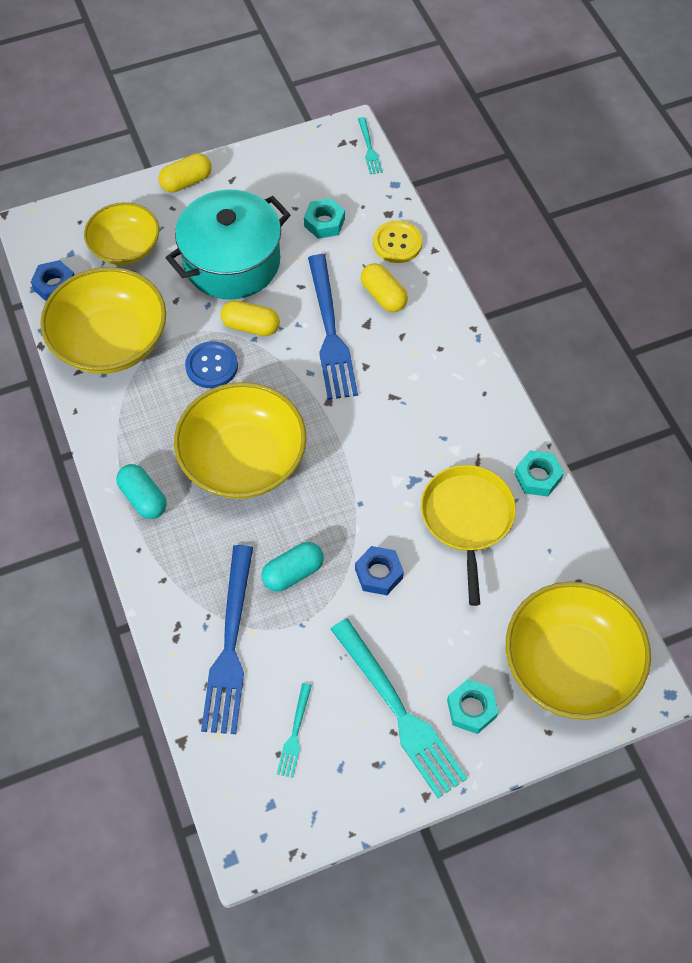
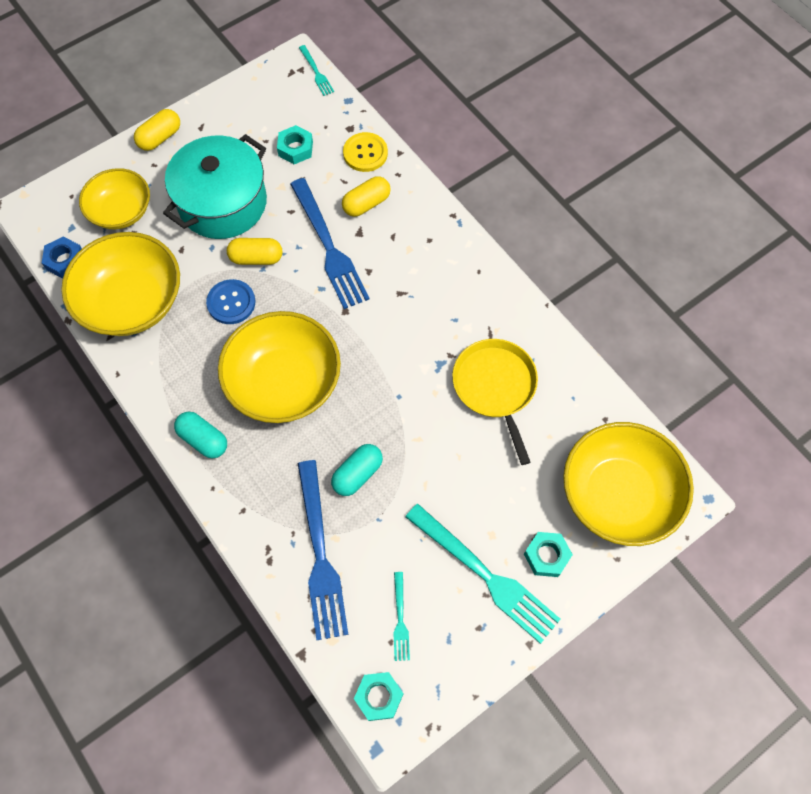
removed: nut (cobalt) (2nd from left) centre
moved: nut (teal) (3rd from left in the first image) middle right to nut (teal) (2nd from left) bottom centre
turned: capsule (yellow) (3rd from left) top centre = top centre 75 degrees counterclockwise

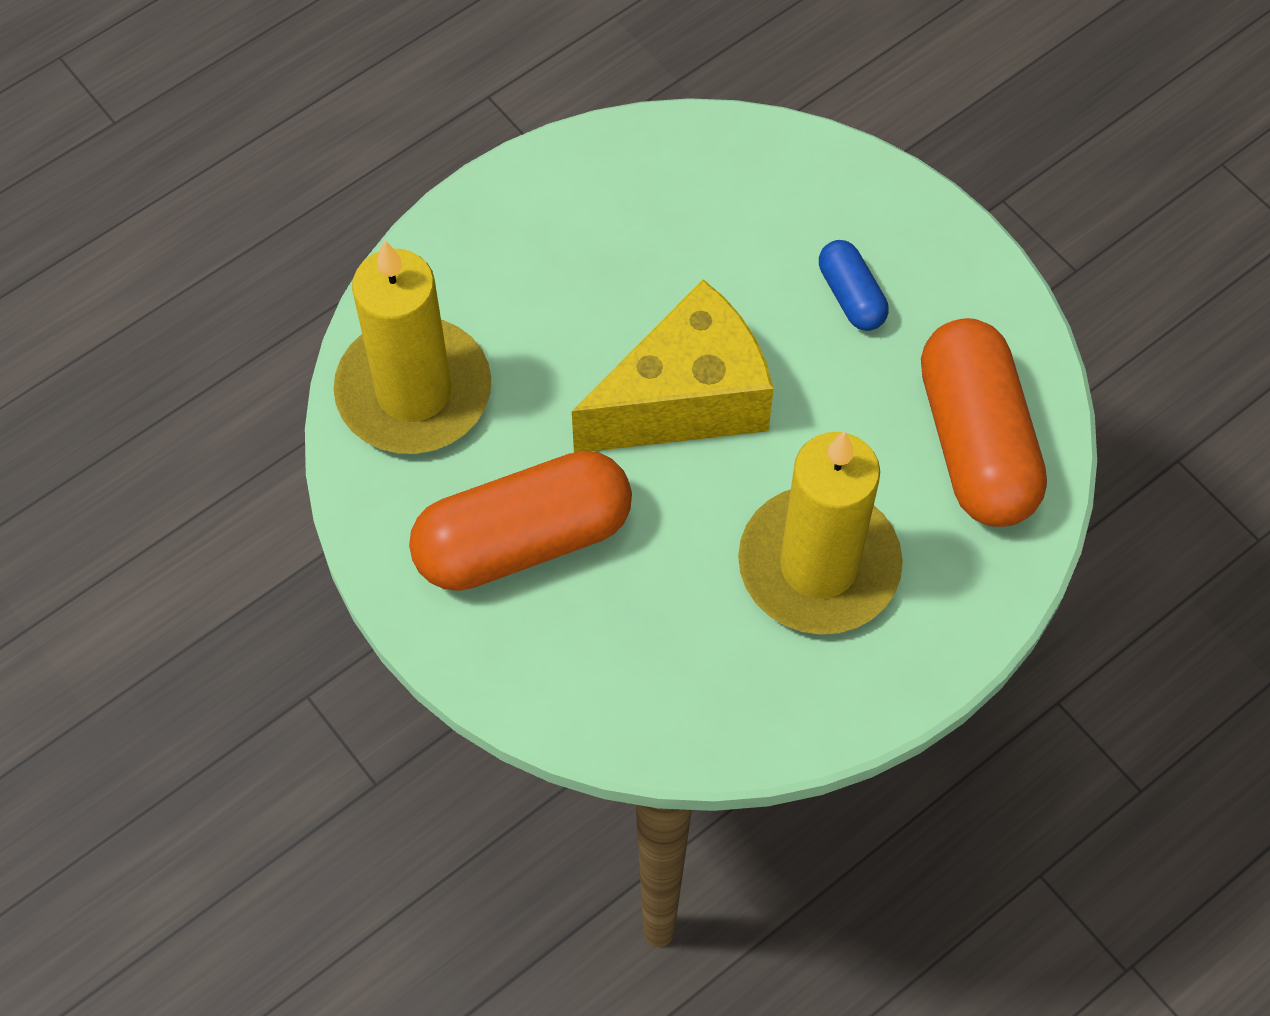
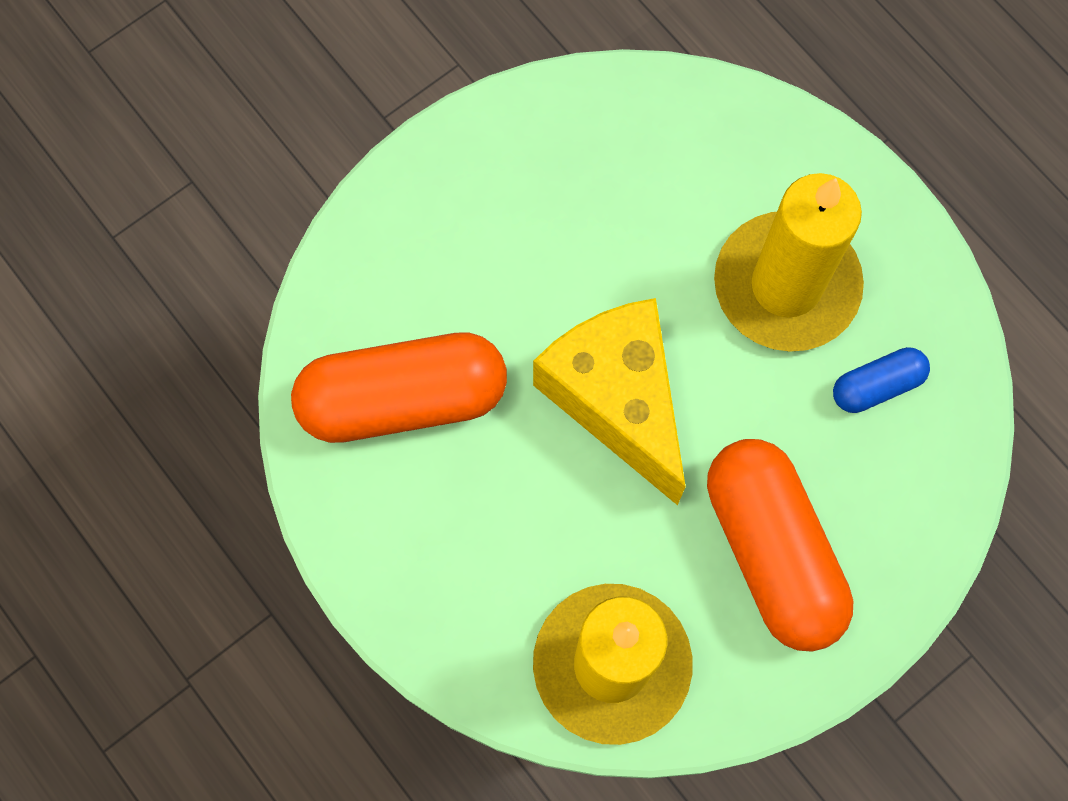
moved: capsule (cobalt) top right to middle right; capsule (orange) (2nd from left in the first image) middle right to capsule (orange) (1st from left) centre

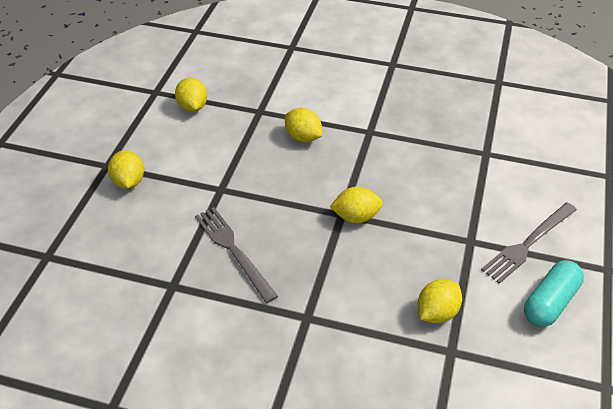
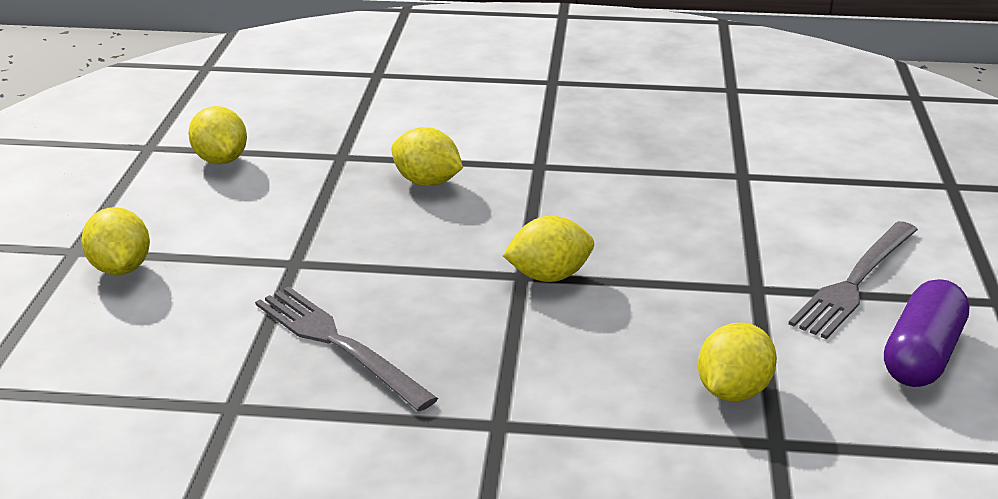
recoloured: capsule (teal) bottom right to capsule (purple) bottom right

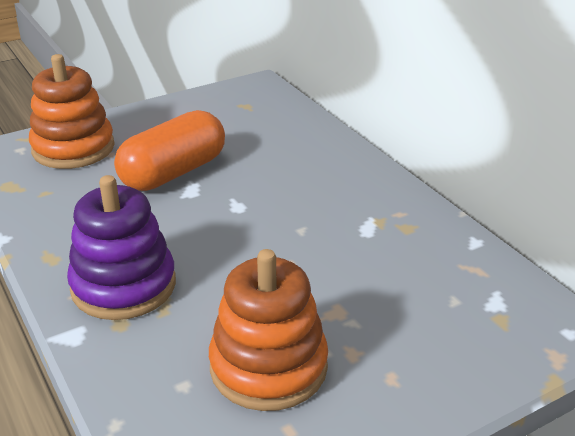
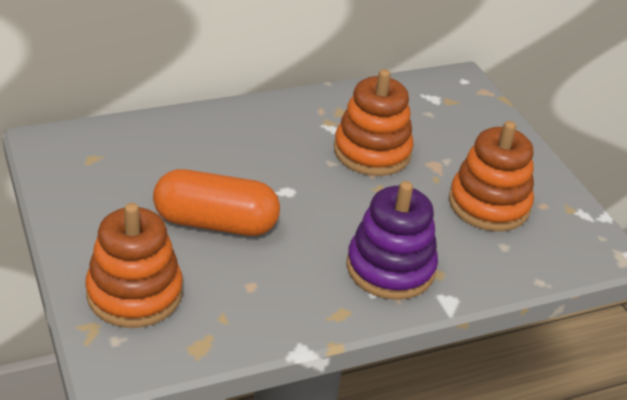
added: stacking rings (orange) (2nd from left) top centre
turned: capsule (orange) middle left = centre 45 degrees counterclockwise

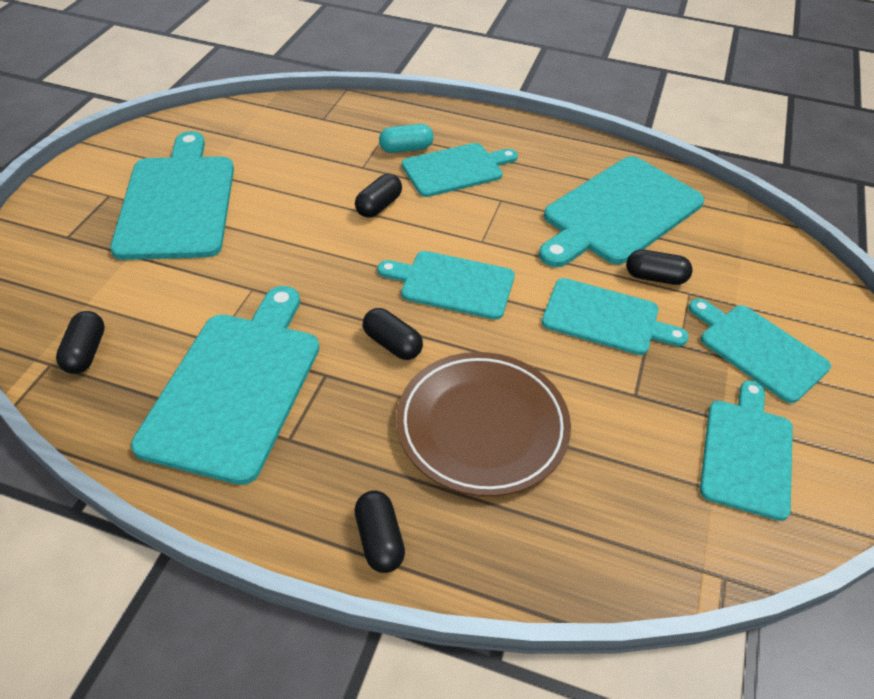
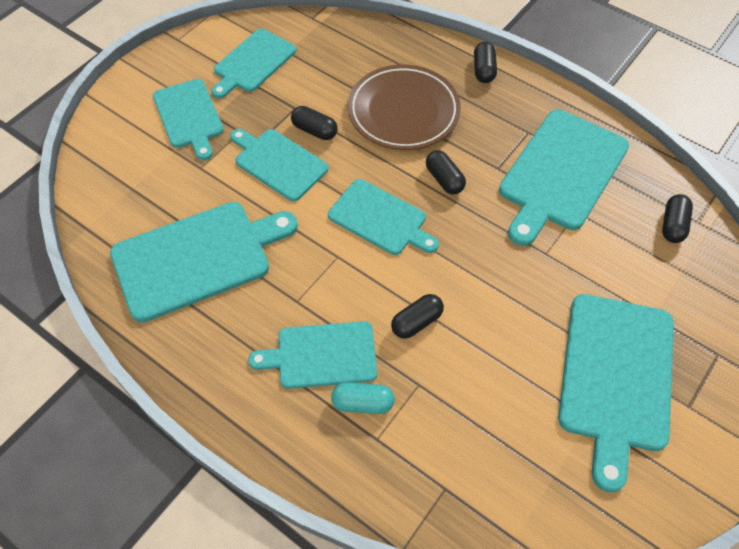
moved: capsule (jet-black) (5th from left in the first image) middle right to capsule (jet-black) (1st from left) top centre

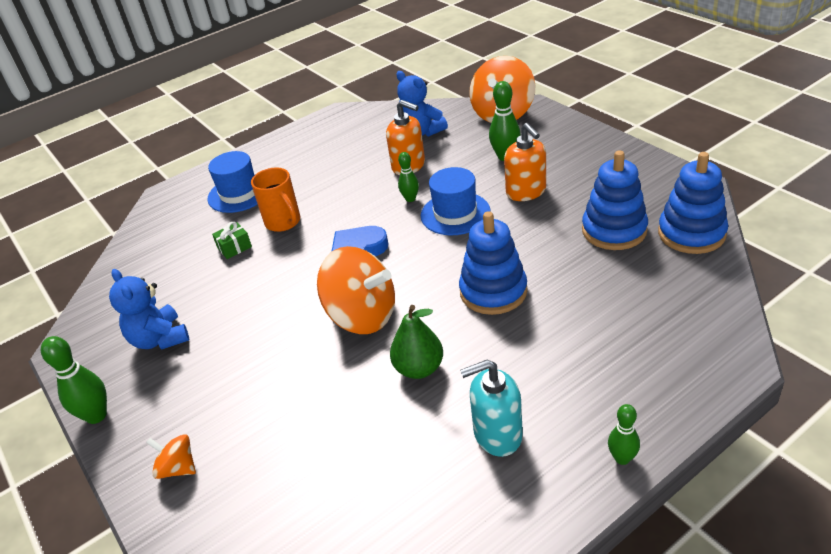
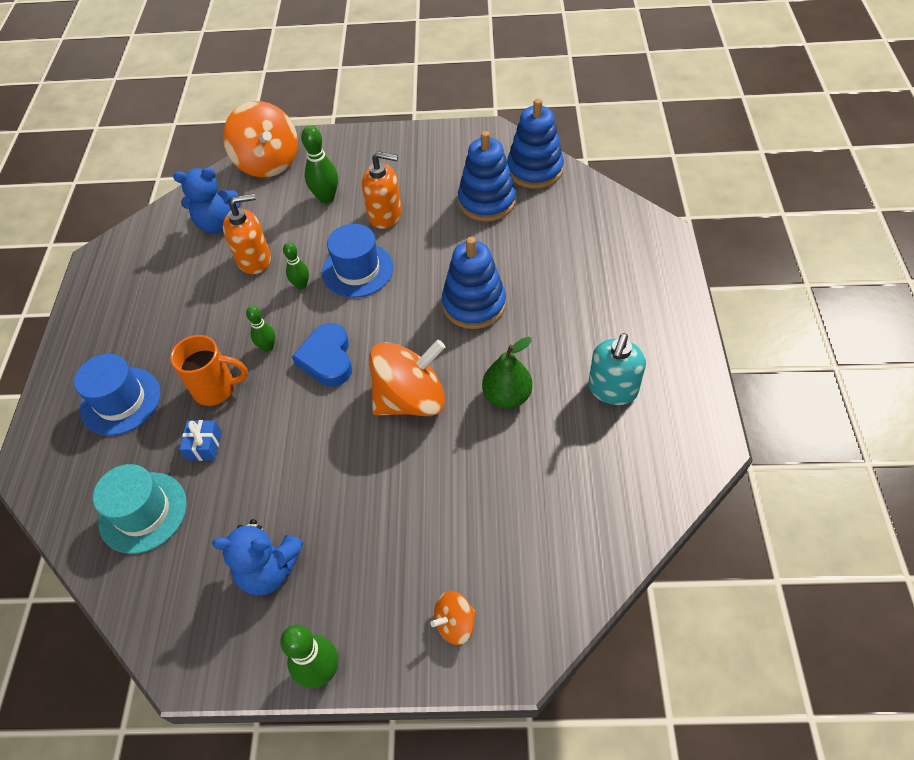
added: top hat (teal) bottom left
moved: skittle (leaf-green) (4th from left in the first image) bottom right to skittle (leaf-green) (1st from left) middle left
recoloured: wrapped gift (leaf-green) middle left to wrapped gift (cobalt) middle left

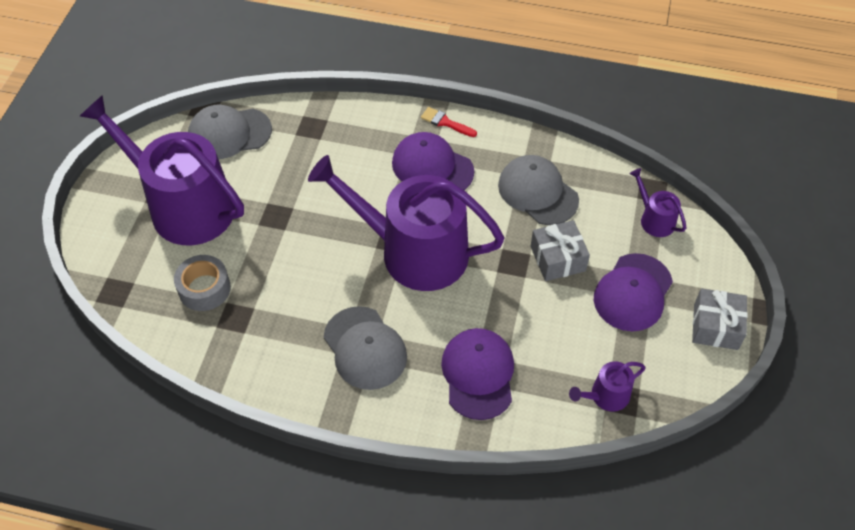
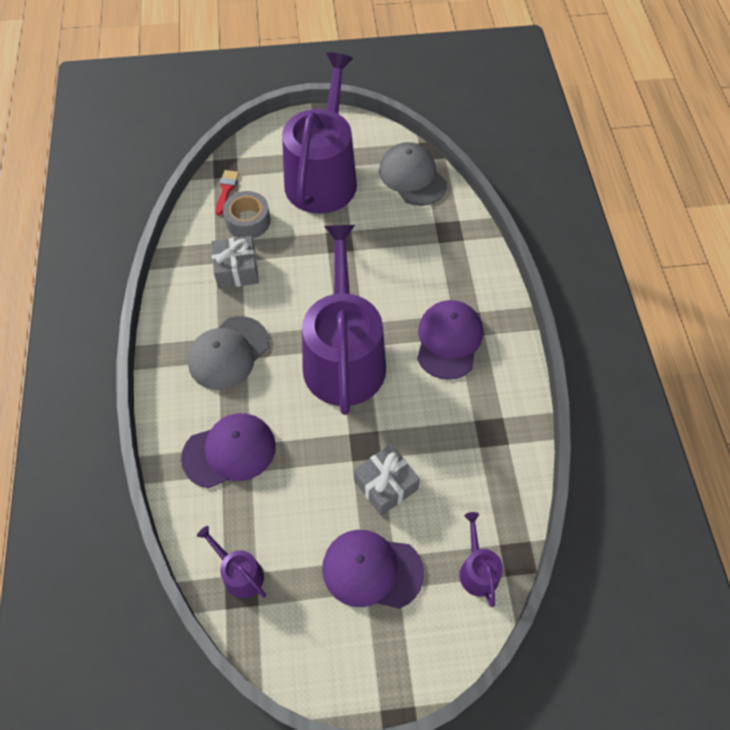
removed: peaked cap (grey) (3rd from left) centre
moved: brush (scarlet) top centre to top left; wrapped gift (grey) (2nd from left in the first image) middle right to wrapped gift (grey) (1st from left) middle left
turned: sprinkling can (purple) (4th from left) middle right = bottom centre 45 degrees counterclockwise

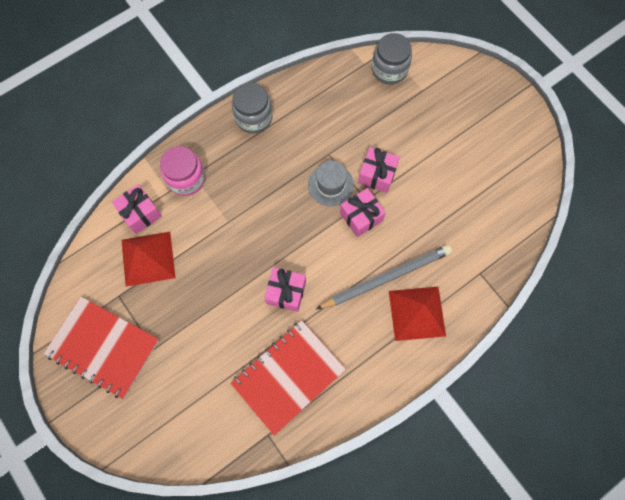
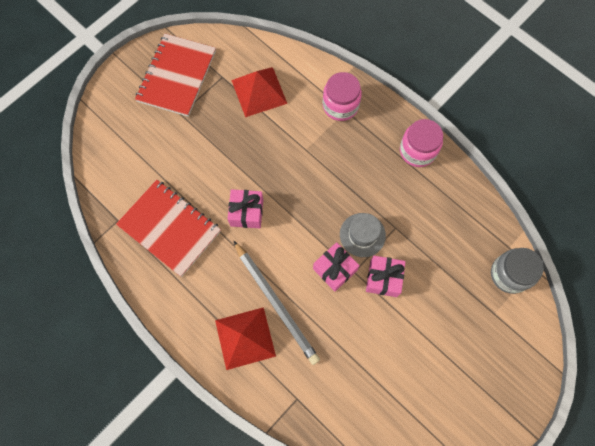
removed: wrapped gift (rosy) (1st from left) middle left
recoloured: jar (grey) (1st from left) top centre to jar (rosy) (2nd from left) top right

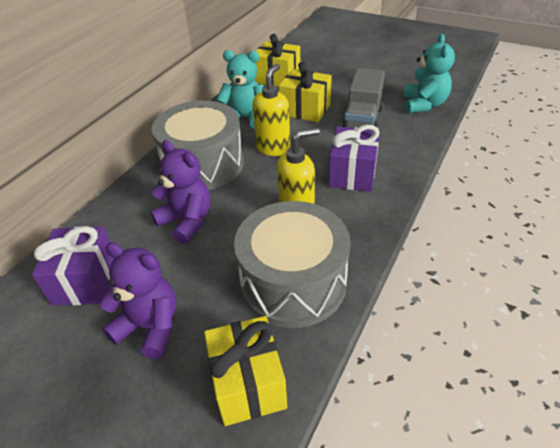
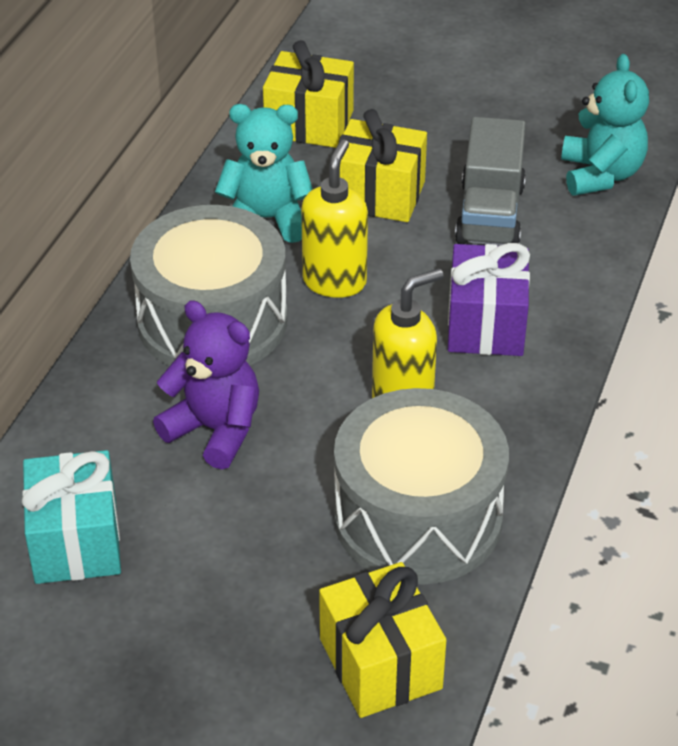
removed: stuffed bear (purple) (1st from left) bottom left
recoloured: wrapped gift (purple) (1st from left) middle left to wrapped gift (teal) bottom left

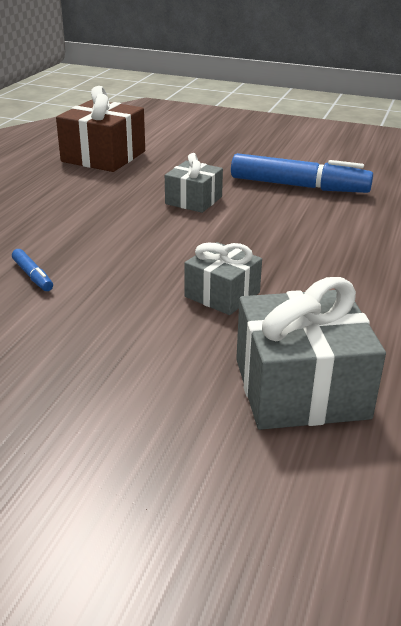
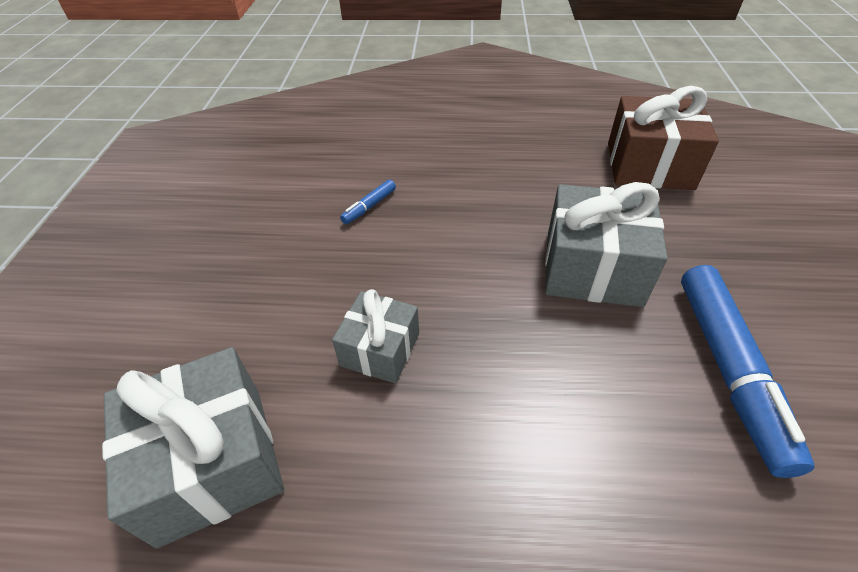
resized: wrapped gift (grey) (1st from left in the first image) top centre = middle right x1.66

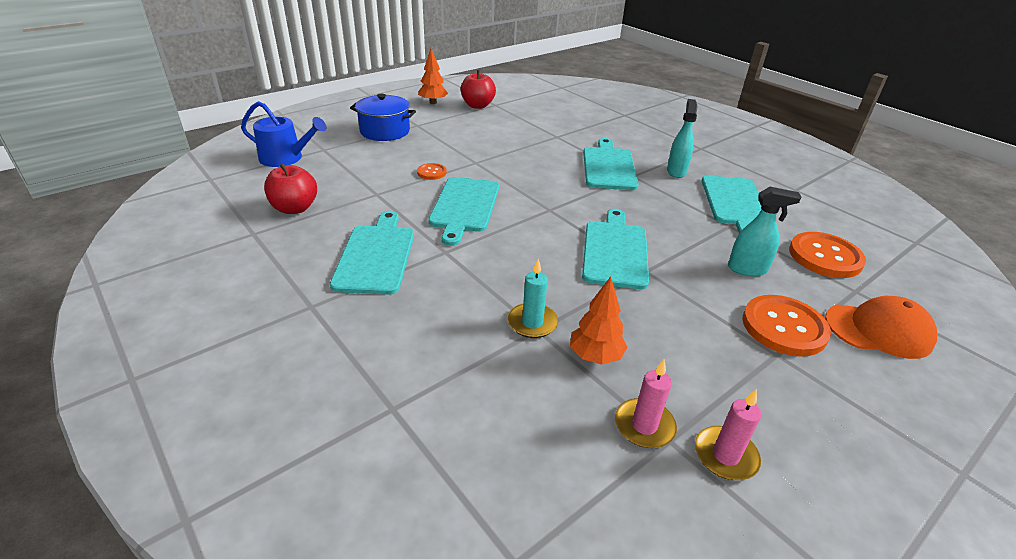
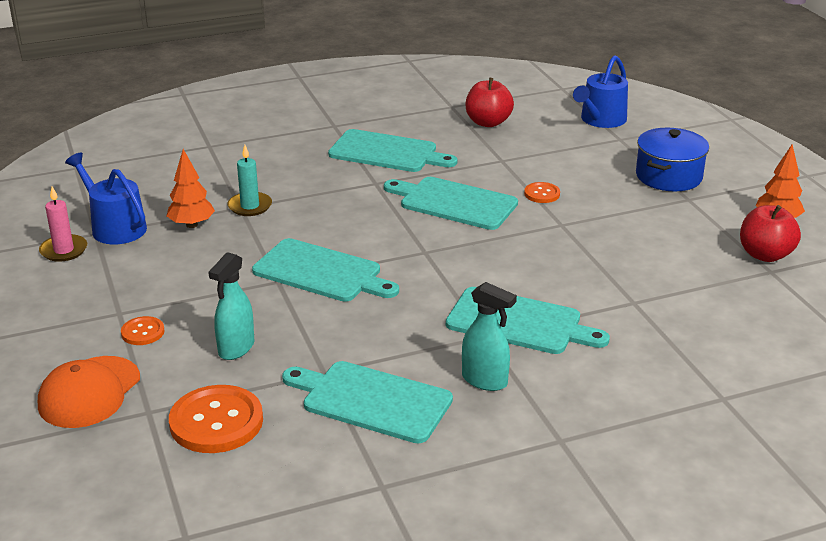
replaced: candle (rosy) (1st from left) bottom centre to sprinkling can (cobalt) (1st from left) middle left
resized: sewing button (orange) (2nd from left in the first image) middle right = middle left x0.51

